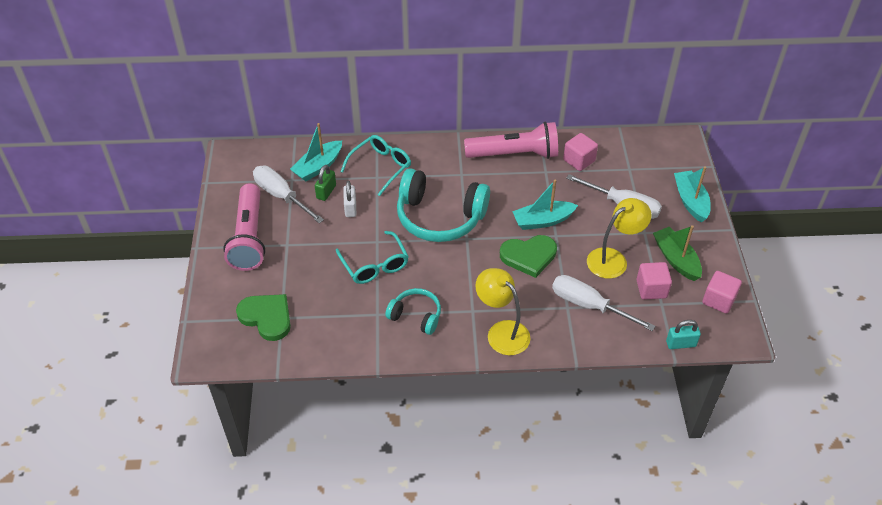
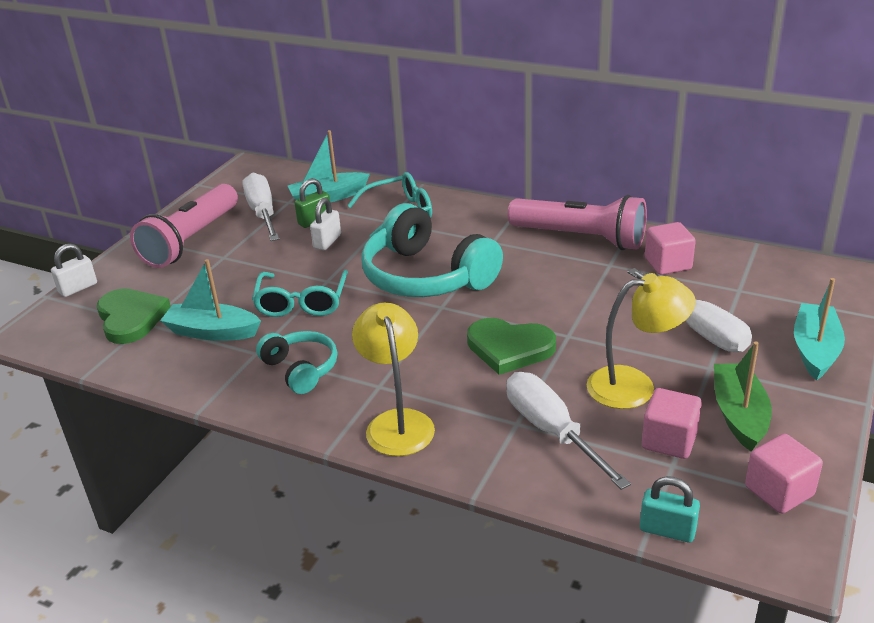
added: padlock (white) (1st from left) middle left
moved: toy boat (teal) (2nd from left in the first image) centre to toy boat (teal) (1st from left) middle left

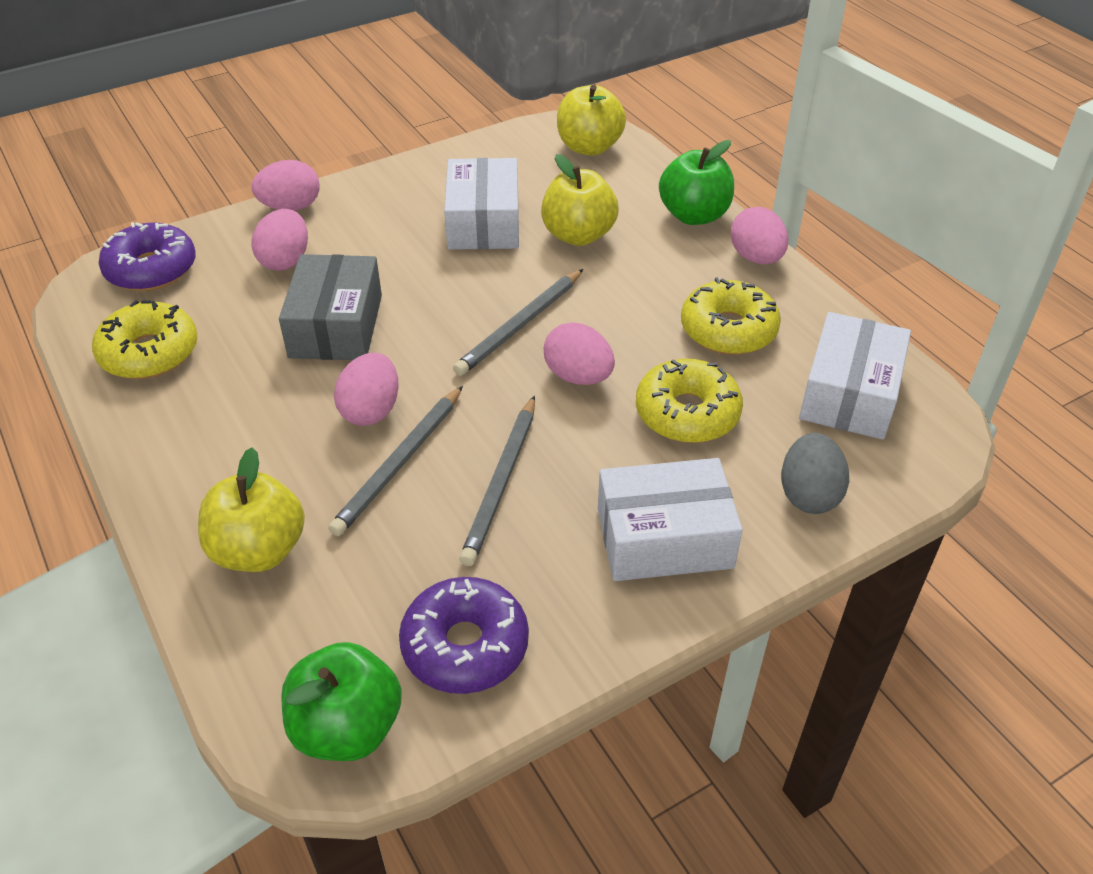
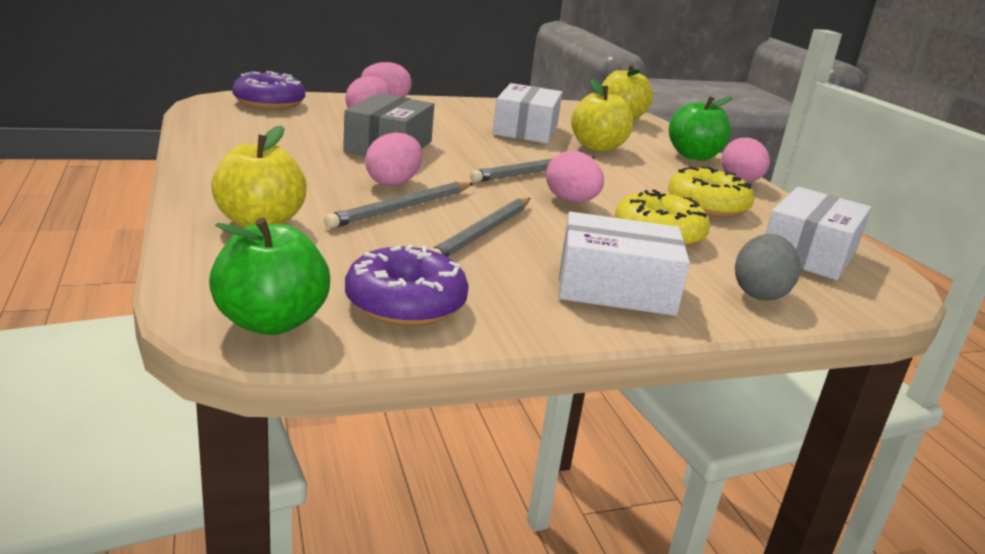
removed: doughnut (yellow) (1st from left) middle left

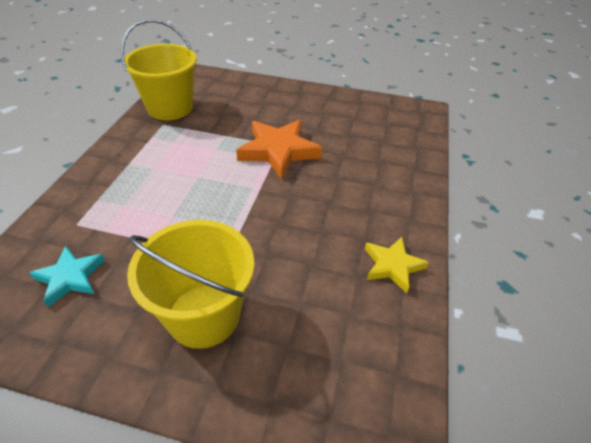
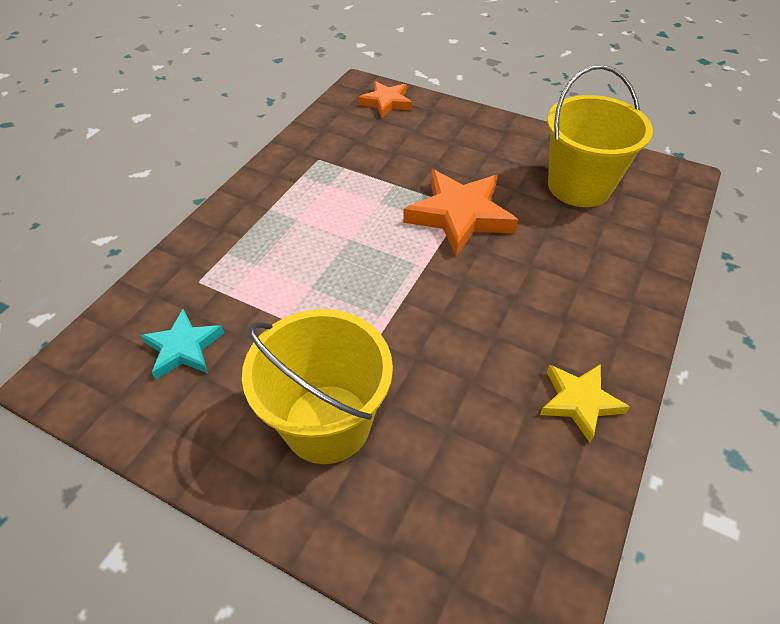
added: star (orange) (1st from left) top centre
moved: bucket (yellow) (1st from left in the first image) top left to bucket (yellow) (2nd from left) top right

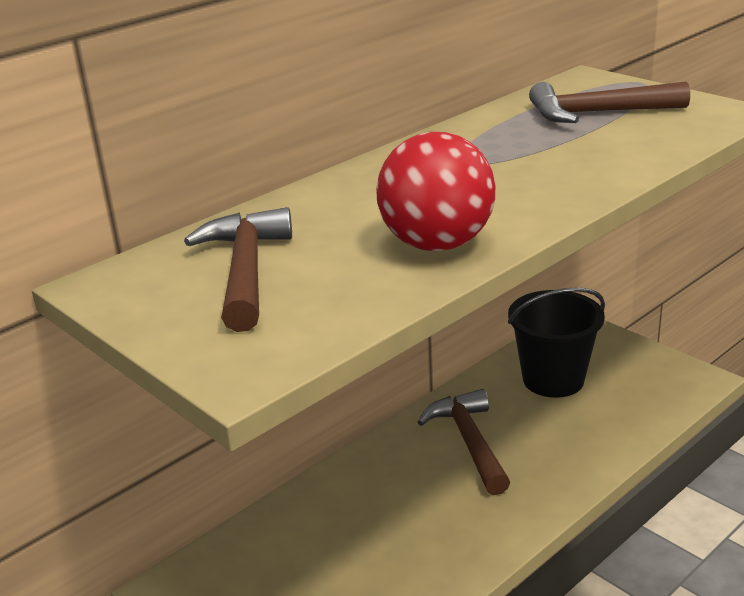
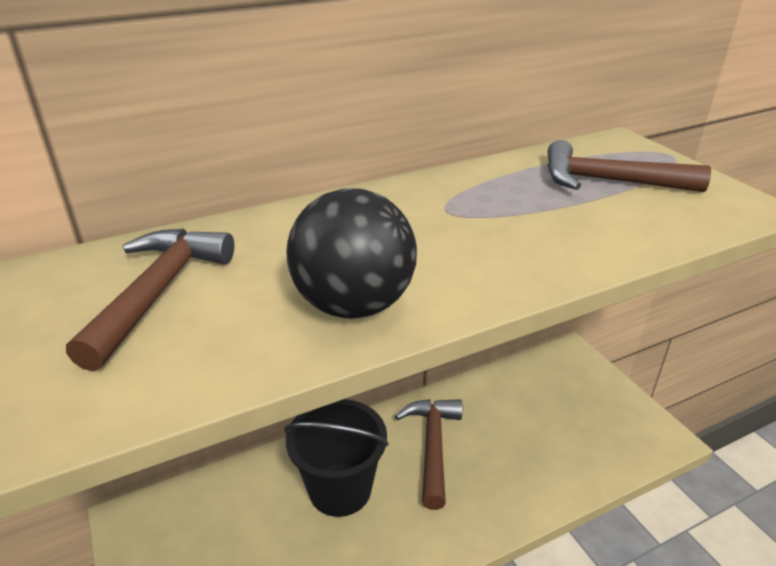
moved: bucket (jet-black) middle right to bottom centre
recoloured: ball (scarlet) top centre to ball (jet-black) centre

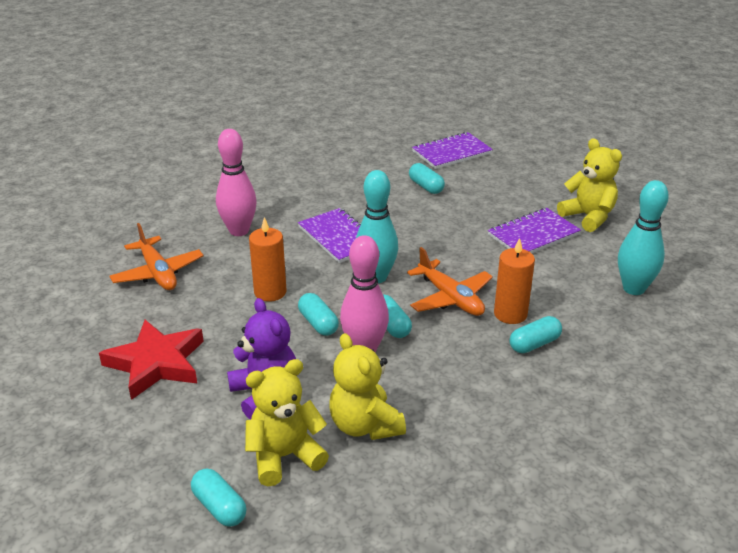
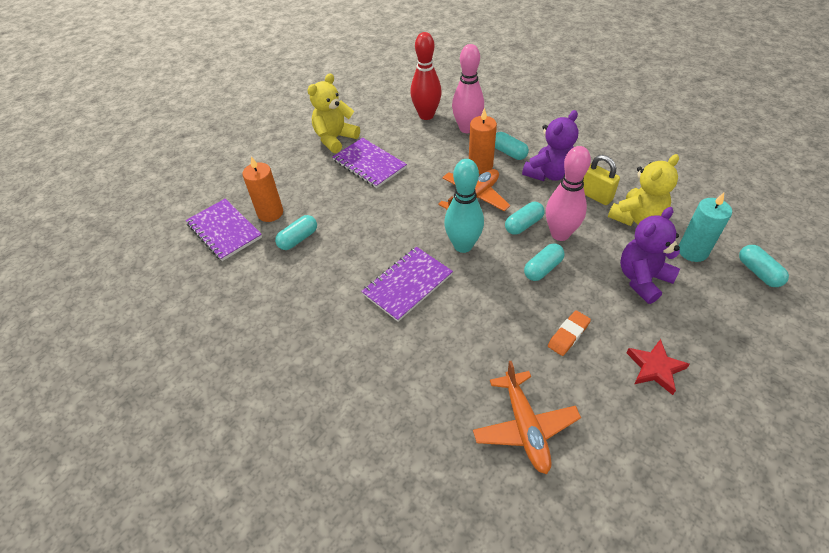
added: stuffed bear (purple) (1st from left) top centre; padlock (yellow) top right; pencil eraser (orange) middle right
moved: skittle (rosy) (1st from left) top left to top centre; candle (orange) (1st from left) centre to middle left
replaced: stuffed bear (yellow) (1st from left) bottom centre to candle (teal) middle right
recoloured: skittle (teal) (2nd from left) middle right to skittle (scarlet) top centre
turned: aeroplane (orange) (1st from left in the first image) middle left = bottom centre 120 degrees clockwise; capsule (teal) (1st from left in the first image) bottom left = middle right 60 degrees counterclockwise
resized: star (scarlet) middle left = middle right x0.60

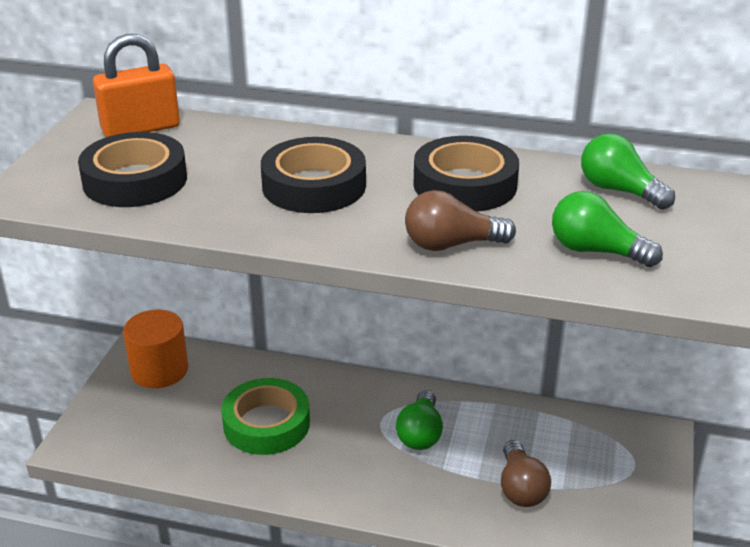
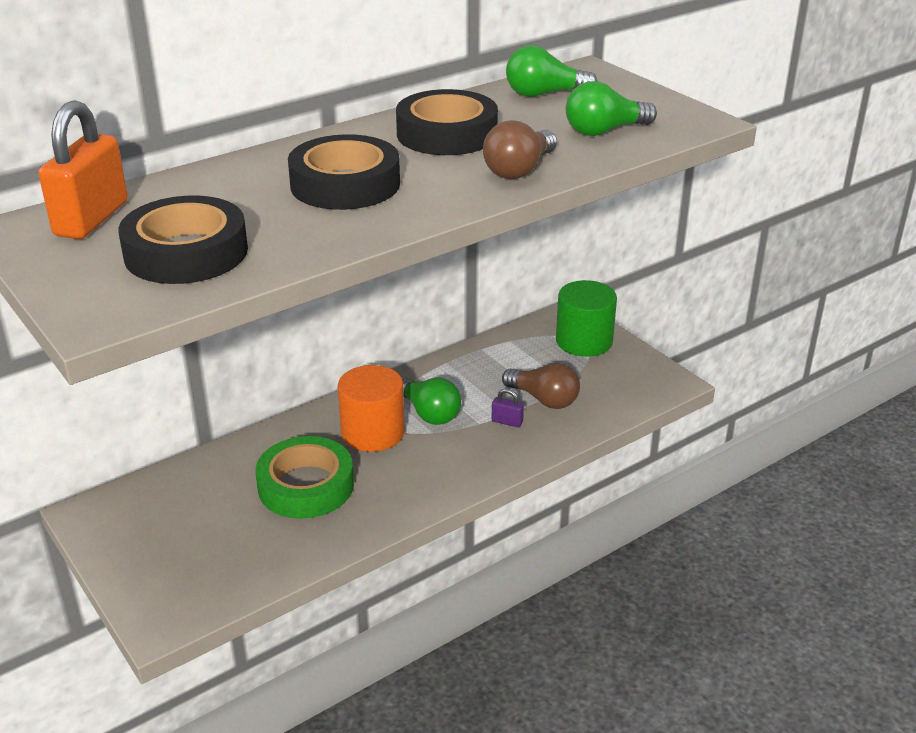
added: cylinder (leaf-green) centre; padlock (purple) centre
moved: cylinder (orange) middle left to centre

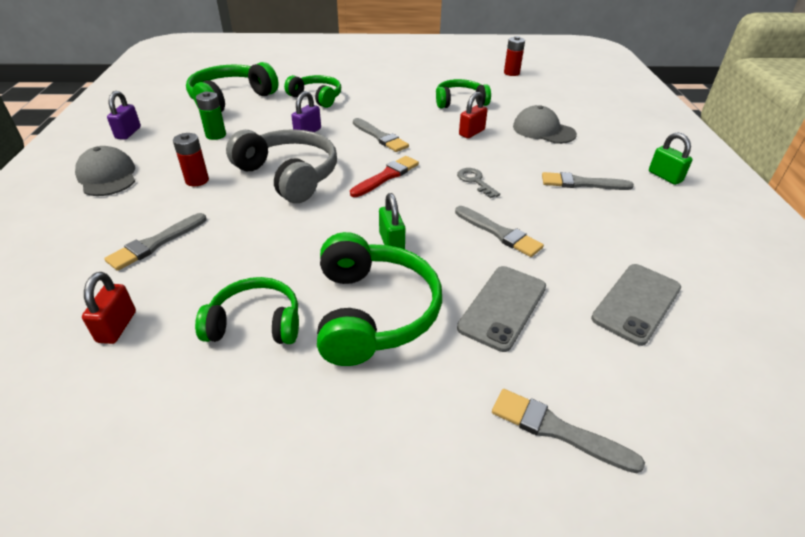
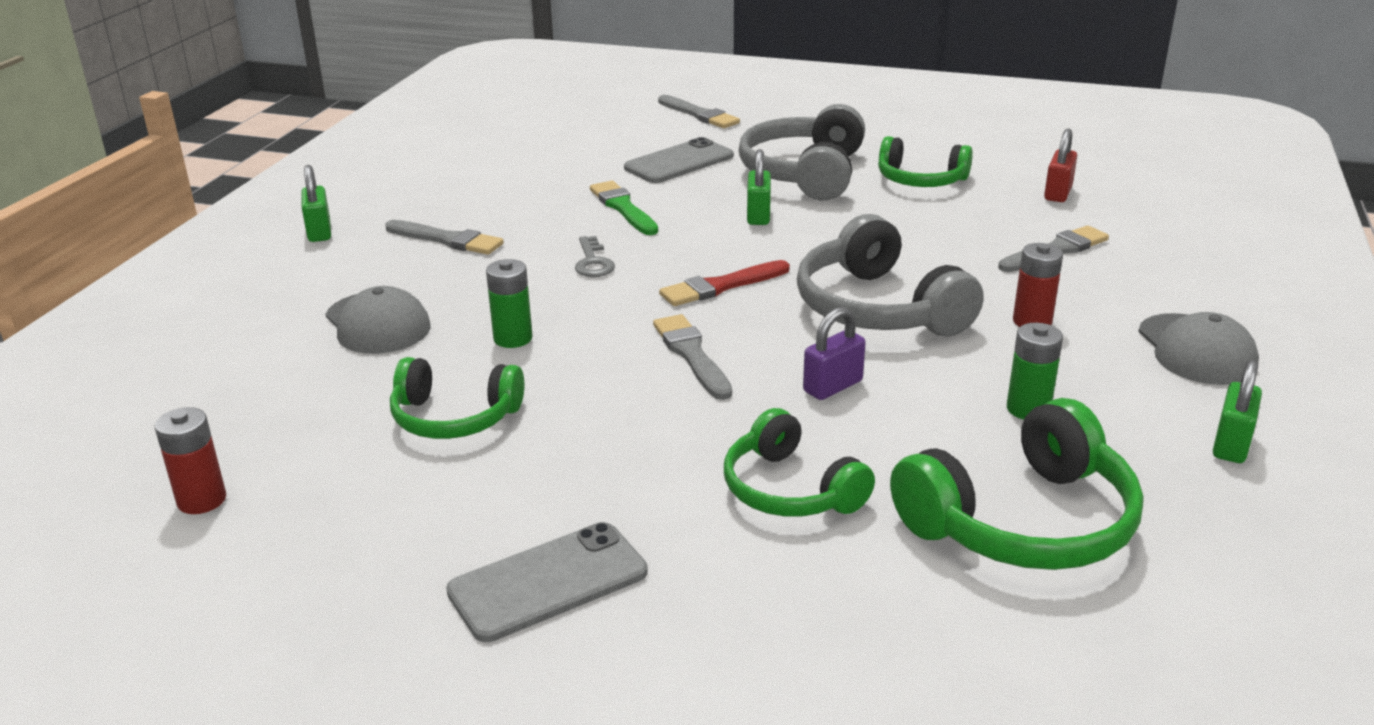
moved: smartphone (grey) (2nd from left in the first image) middle right to smartphone (grey) (1st from left) bottom centre
replaced: padlock (scarlet) (2nd from left) top centre to power cell (leaf-green) (1st from left) centre
recoloured: padlock (purple) (1st from left) top left to padlock (leaf-green) (3rd from left) middle right; brush (grey) (3rd from left) centre to brush (leaf-green) top centre; headphones (leaf-green) (4th from left) centre to headphones (grey) (1st from left) top centre

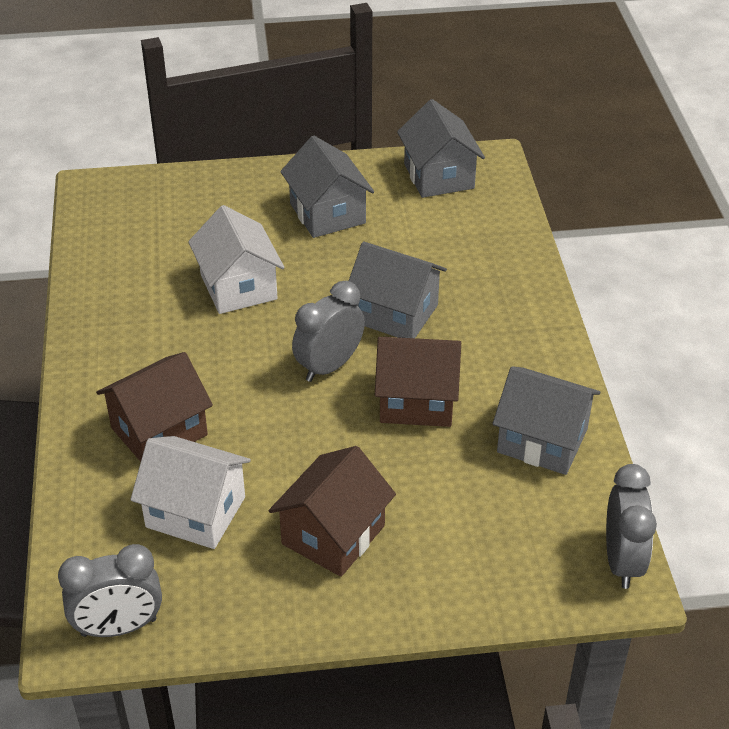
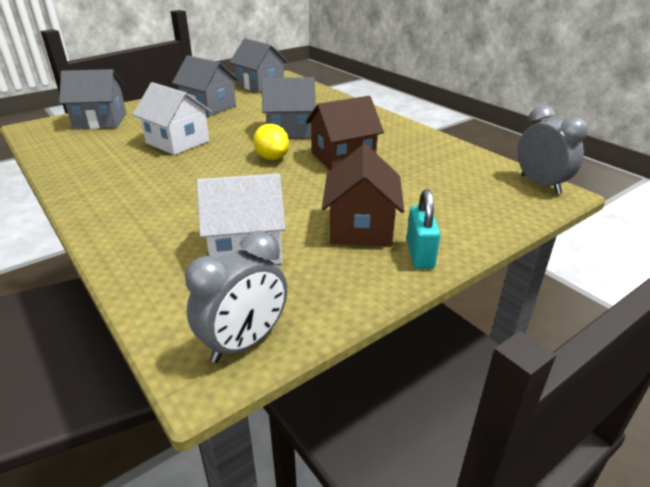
removed: toy house (russet) (1st from left) middle left
added: padlock (teal) centre
moved: toy house (grey) (4th from left in the first image) middle right to toy house (grey) (1st from left) top left
replaced: bedside clock (grey) (2nd from left) centre to citrus fruit (yellow) top centre

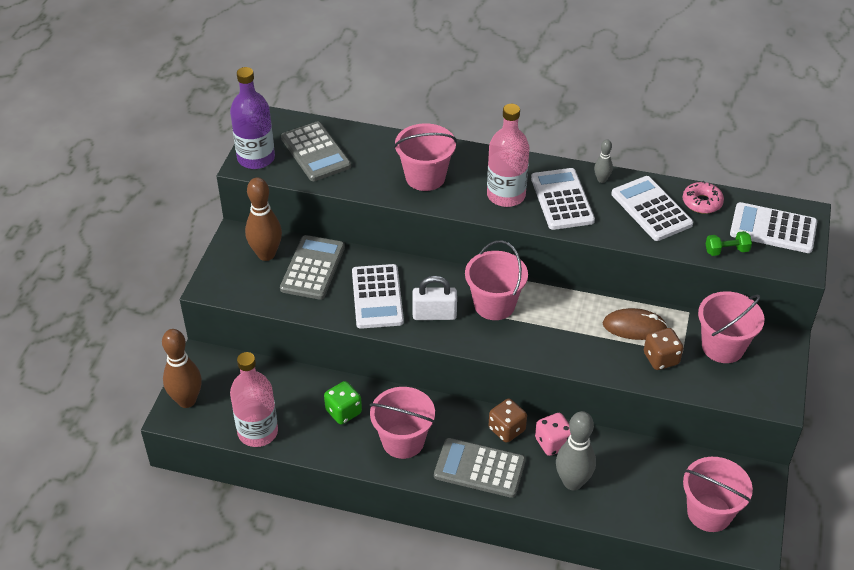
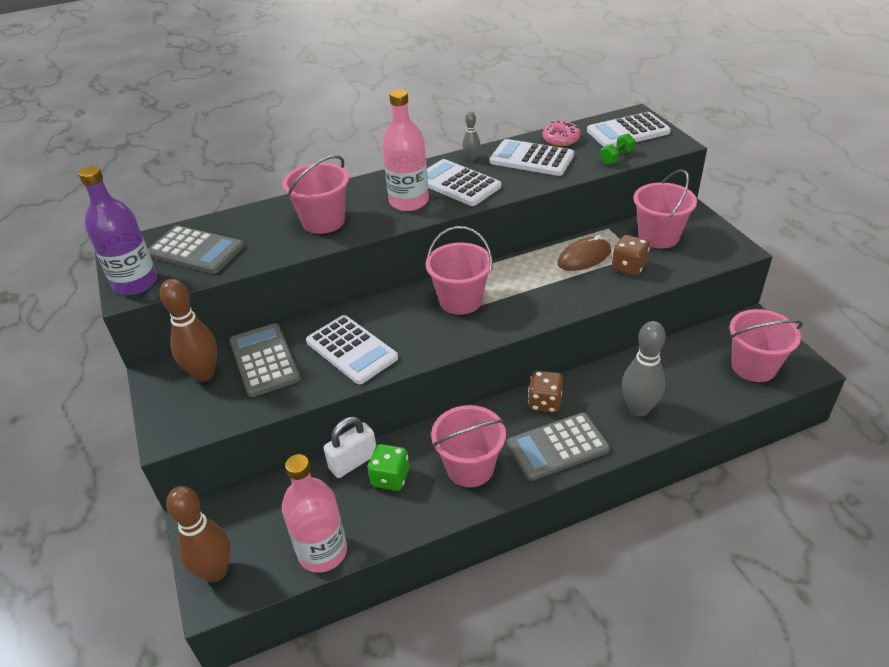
removed: game die (rosy) bottom centre
moved: padlock (white) centre to bottom centre

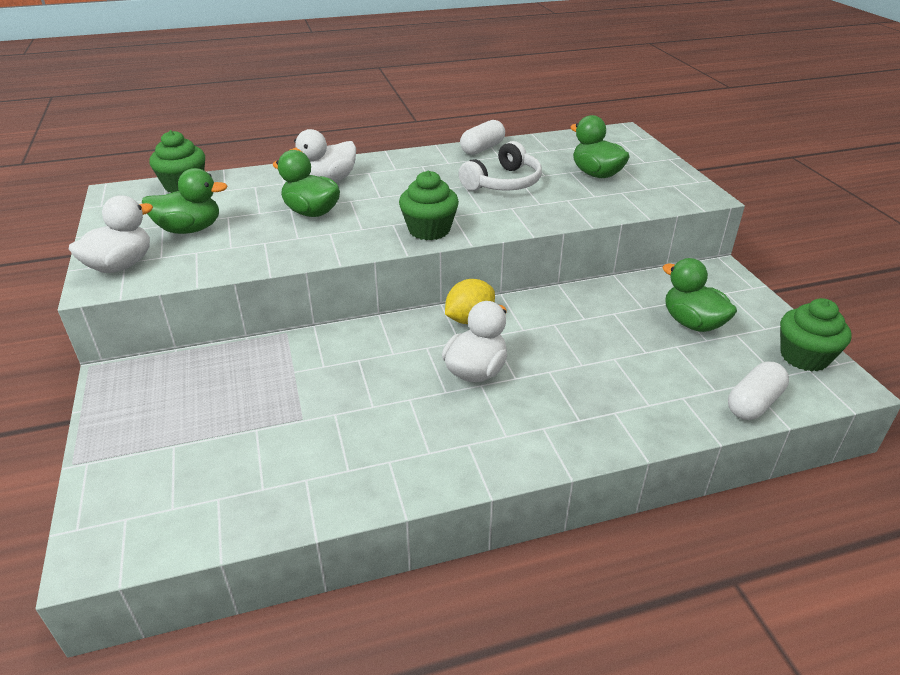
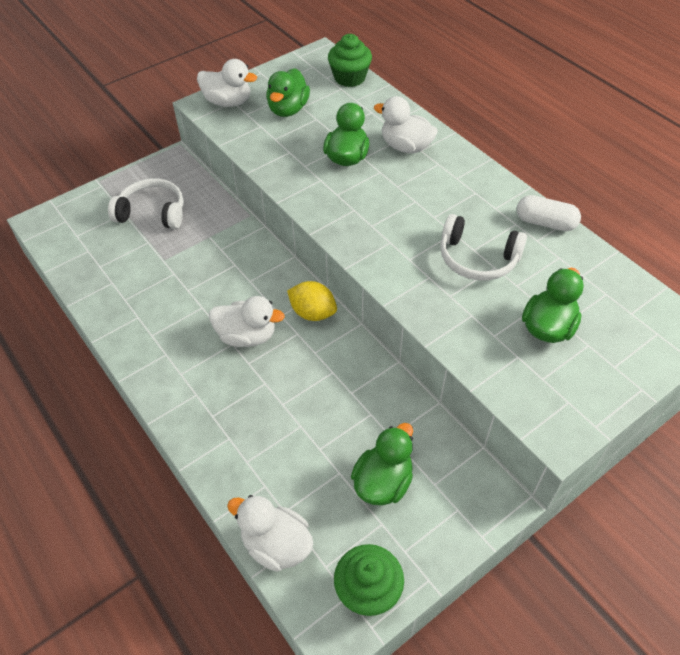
removed: muffin (leaf-green) (2nd from left) top centre
added: headphones (white) (1st from left) top left
replaced: capsule (white) (2nd from left) middle right to rubber duck (white) (3rd from left) bottom centre
turned: rubber duck (leaf-green) (1st from left) top left = top centre 45 degrees clockwise

